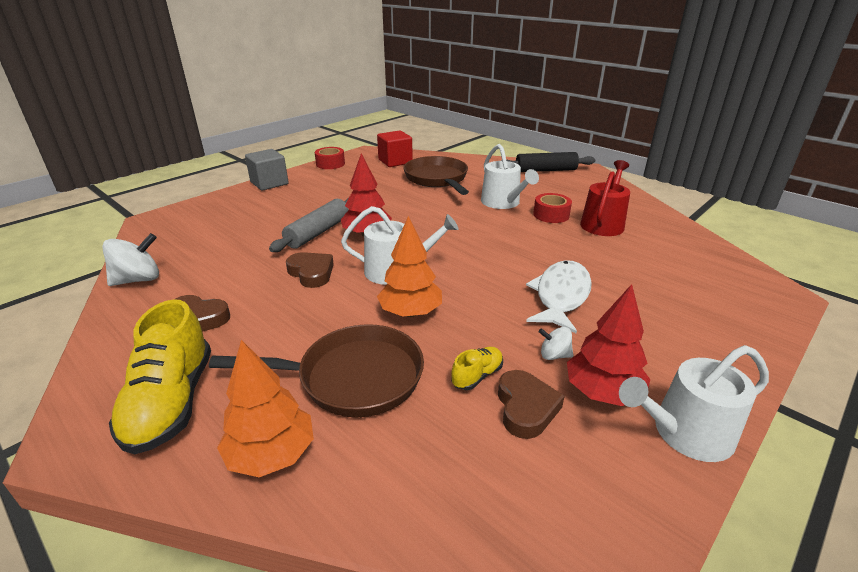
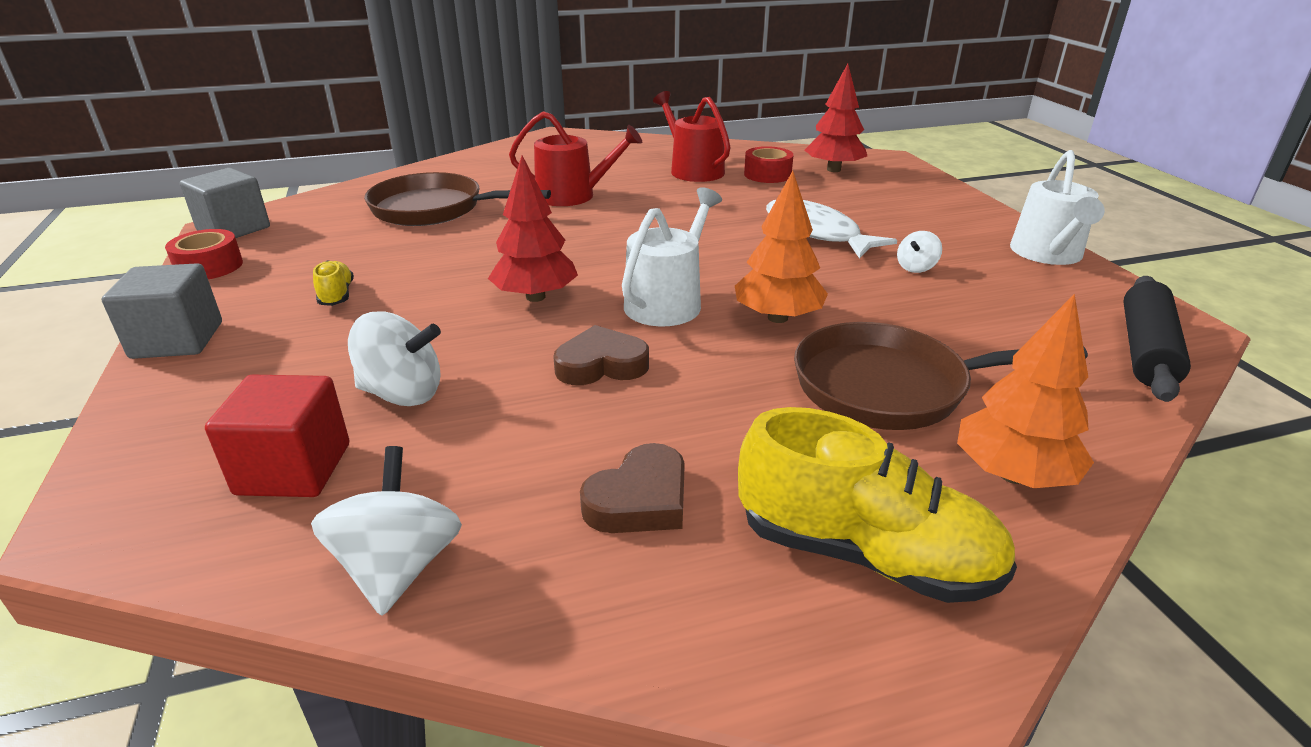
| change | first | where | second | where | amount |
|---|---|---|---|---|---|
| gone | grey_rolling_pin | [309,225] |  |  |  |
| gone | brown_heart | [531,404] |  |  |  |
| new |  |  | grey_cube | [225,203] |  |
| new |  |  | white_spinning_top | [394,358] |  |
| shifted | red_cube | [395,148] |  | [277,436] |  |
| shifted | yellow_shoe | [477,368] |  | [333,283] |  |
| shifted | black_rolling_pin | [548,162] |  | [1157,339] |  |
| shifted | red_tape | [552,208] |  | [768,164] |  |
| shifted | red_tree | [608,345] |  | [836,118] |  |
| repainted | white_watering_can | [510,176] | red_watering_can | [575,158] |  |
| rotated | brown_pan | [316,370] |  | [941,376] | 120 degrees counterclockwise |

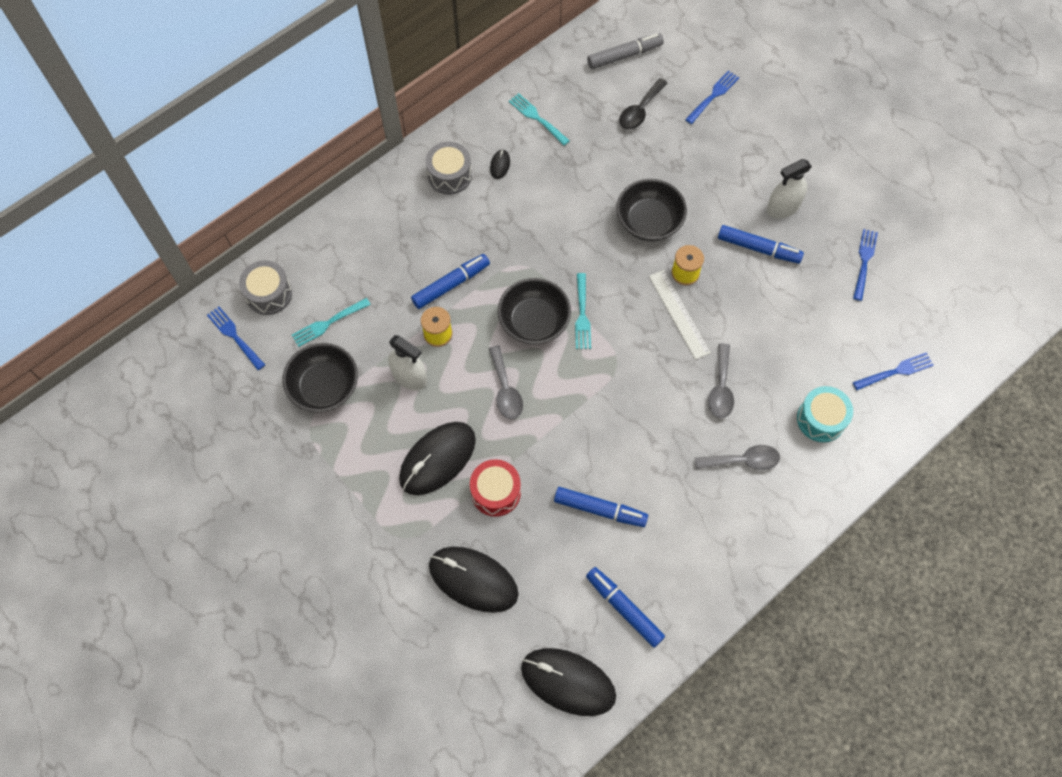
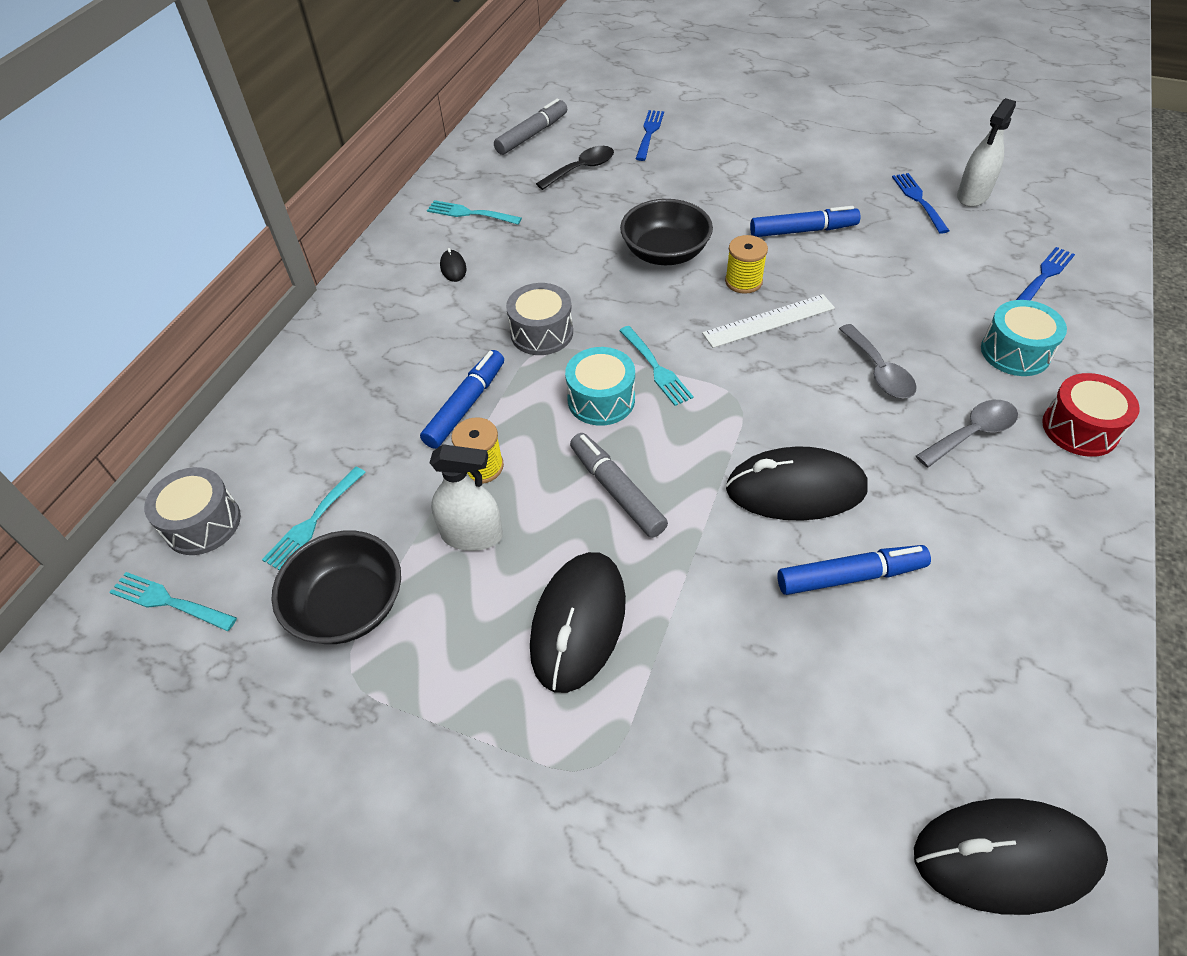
| change | first | where | second | where | amount |
|---|---|---|---|---|---|
| gone | blue_marker | [625,607] |  |  |  |
| shifted | grey_drum | [449,168] |  | [539,319] |  |
| shifted | black_mouse | [474,580] |  | [797,483] |  |
| shifted | red_drum | [495,488] |  | [1091,415] |  |
| shifted | white_spray_bottle | [789,189] |  | [986,152] |  |
| swapped | grey_spoon | [506,382] | grey_marker | [619,485] |  |
| swapped | black_bowl | [534,311] | turquoise_drum | [600,386] |  |
| repainted | blue_fork | [236,338] | turquoise_fork | [173,601] |  |
| rotated | black_spoon | [643,104] |  | [575,168] | 135 degrees counterclockwise |
| rotated | white_ruler | [680,315] |  | [768,321] | 60 degrees counterclockwise |

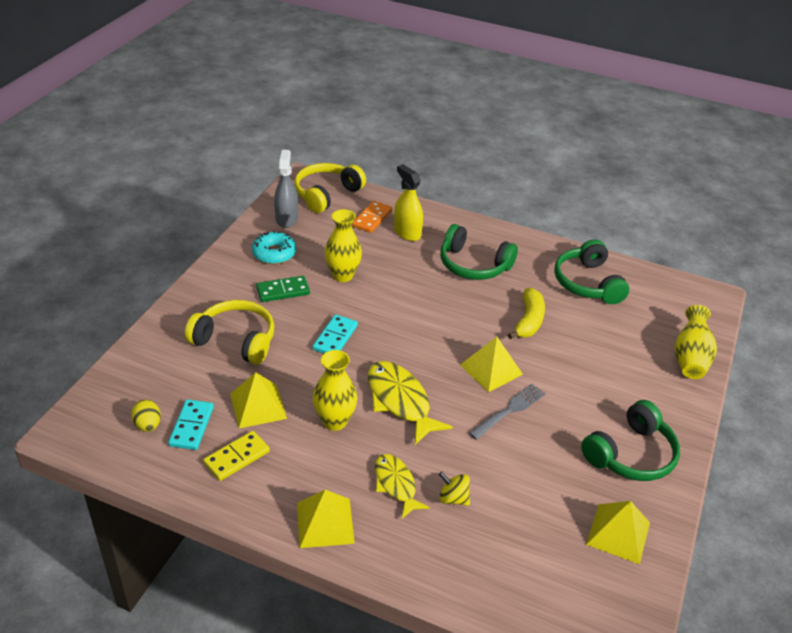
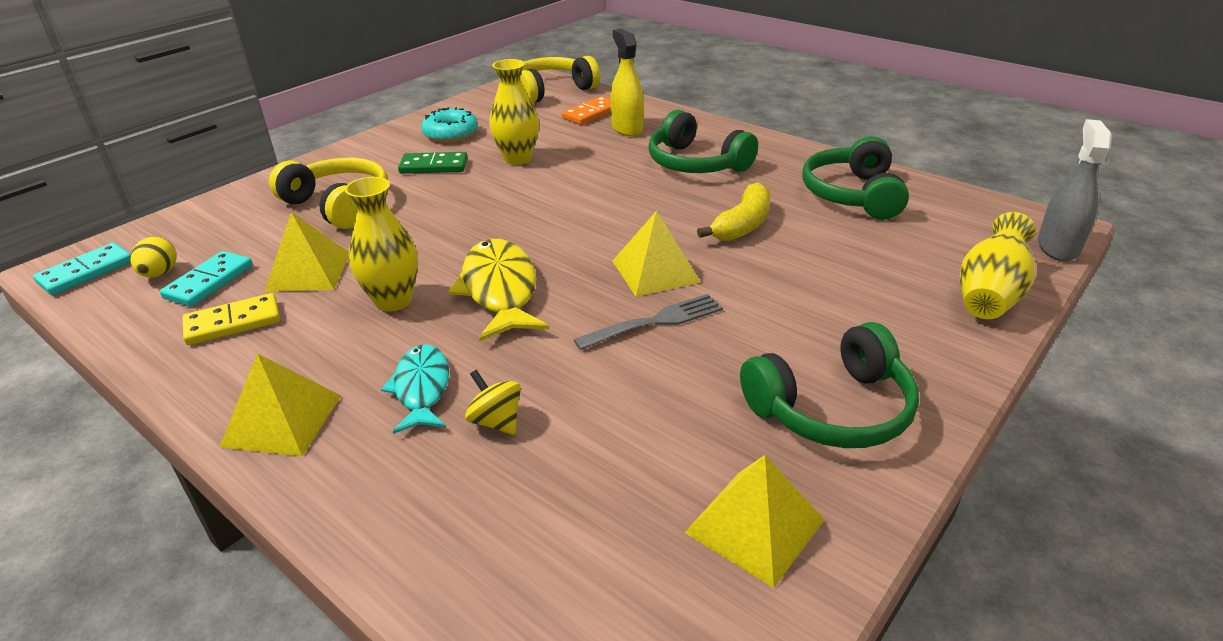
| change | first | where | second | where | amount |
|---|---|---|---|---|---|
| shifted | grey_spray_bottle | [286,189] |  | [1074,190] |  |
| shifted | turquoise_domino | [335,334] |  | [82,269] |  |
| repainted | yellow_fish | [402,486] | turquoise_fish | [415,389] |  |

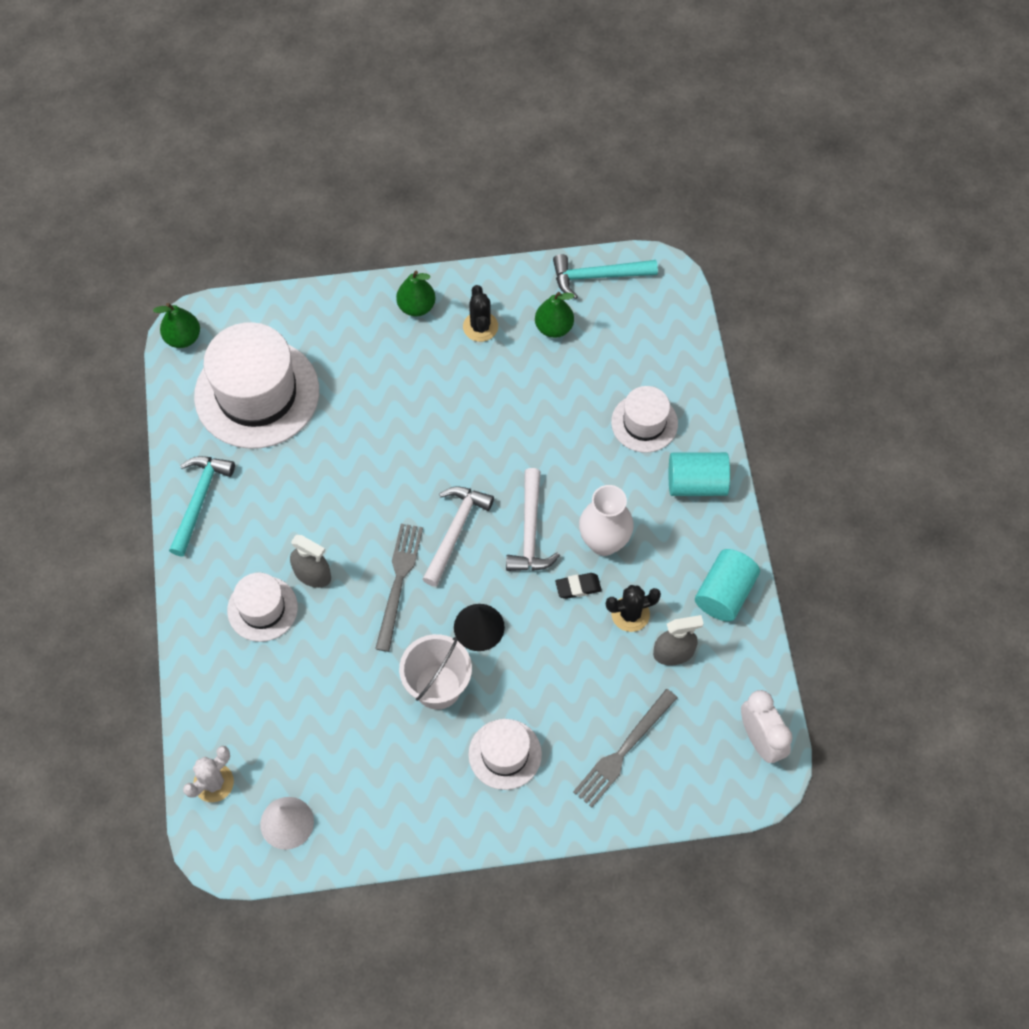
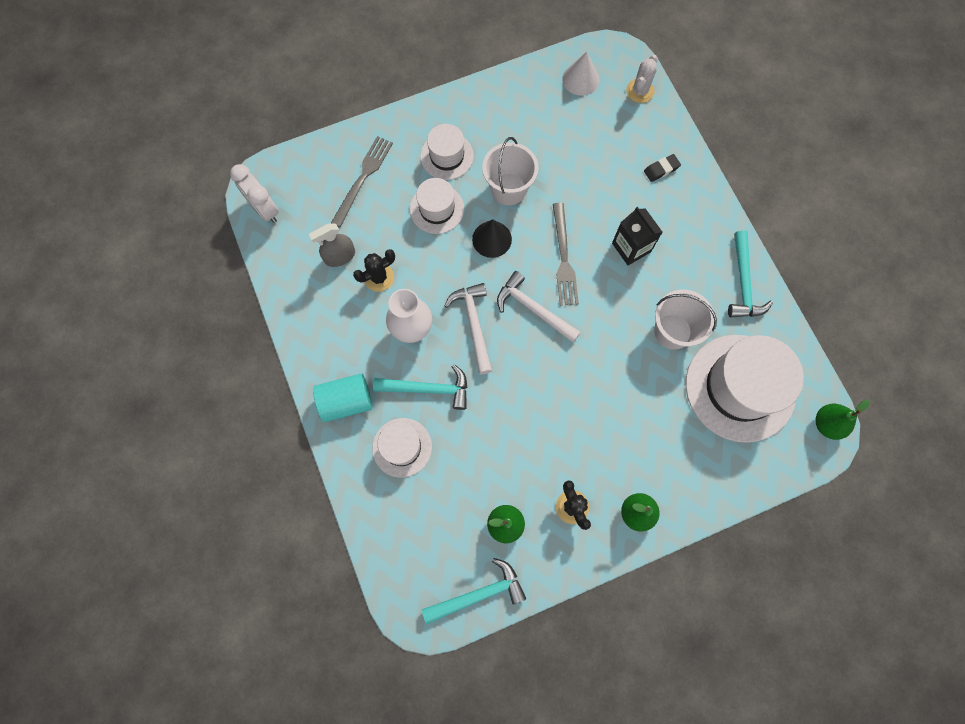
| change | first | where | second | where | amount |
|---|---|---|---|---|---|
| gone | turquoise_cylinder | [727,585] |  |  |  |
| new |  |  | turquoise_hammer | [420,387] |  |
| new |  |  | white_bucket | [685,320] |  |
| shifted | white_hat | [262,607] |  | [437,206] |  |
| shifted | black_eraser | [578,586] |  | [662,168] |  |
| swapped | grey_spray_bottle | [310,561] | black_carton | [637,236] |  |
| rotated | white_hammer | [458,537] |  | [539,306] | 120 degrees clockwise |

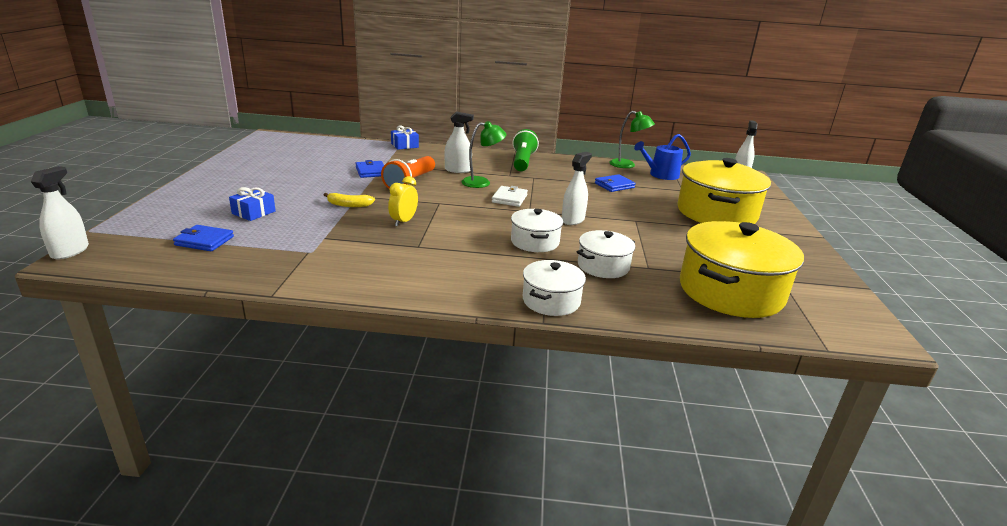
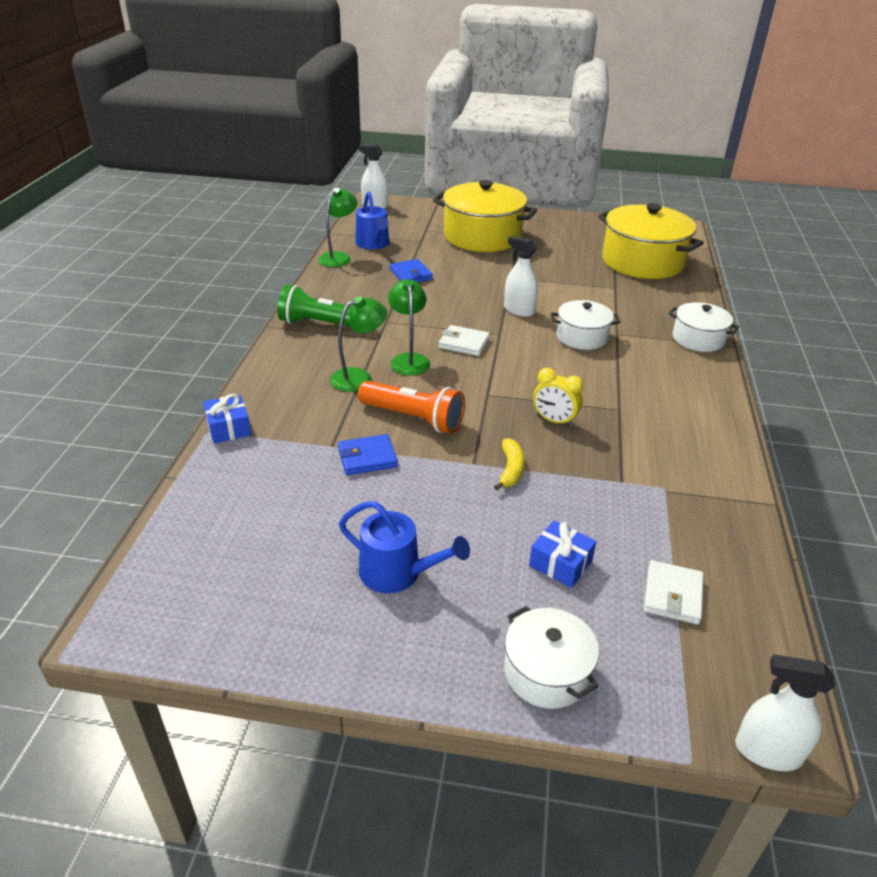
| change | first | where | second | where | amount |
|---|---|---|---|---|---|
| new |  |  | blue_watering_can | [404,547] |  |
| shifted | white_pot | [606,254] |  | [551,657] |  |
| swapped | white_spray_bottle | [459,142] | green_lamp | [358,344] |  |
| repainted | blue_wallet | [203,238] | white_wallet | [674,592] |  |

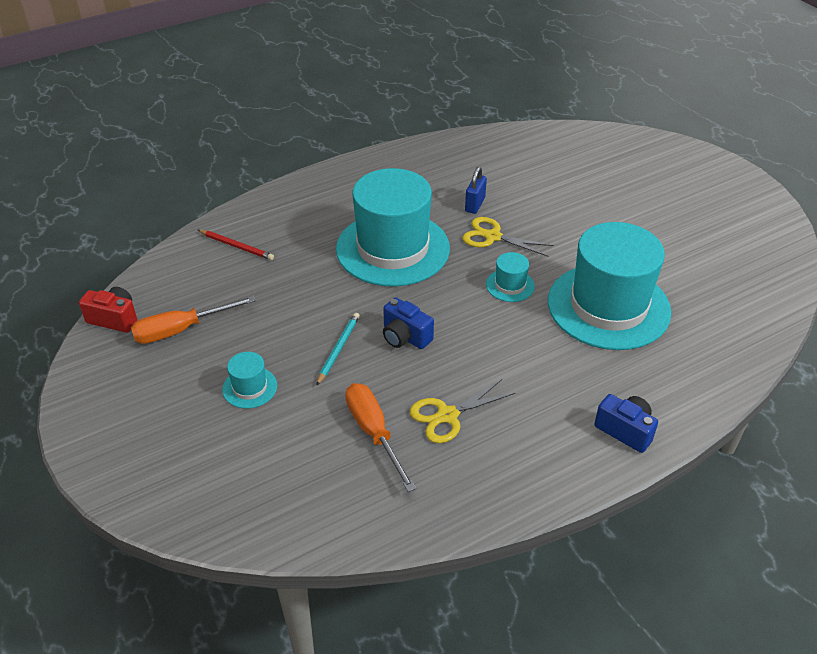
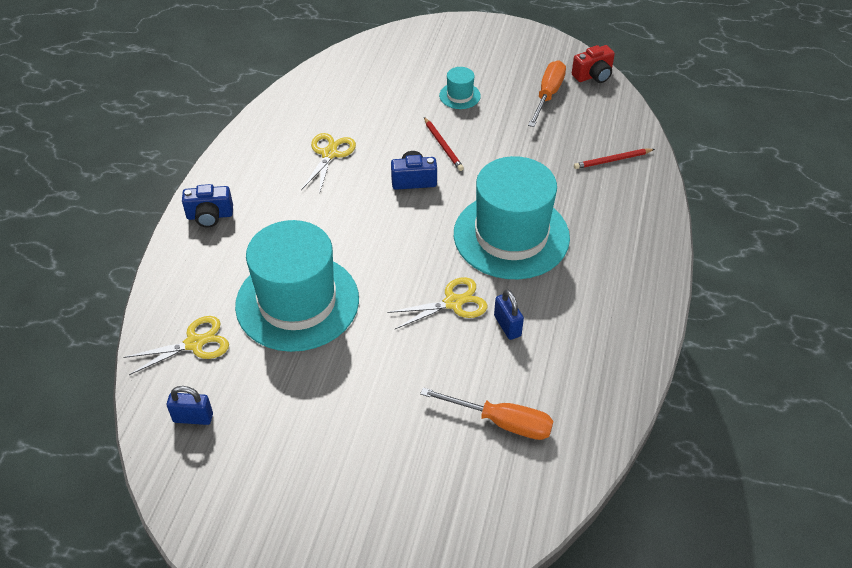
| change | first | where | second | where | amount |
|---|---|---|---|---|---|
| gone | turquoise_hat | [510,277] |  |  |  |
| new |  |  | yellow_scissors | [176,345] |  |
| new |  |  | blue_padlock | [190,405] |  |
| shifted | orange_screwdriver | [380,437] |  | [486,413] |  |
| repainted | turquoise_pencil | [338,349] | red_pencil | [444,144] |  |

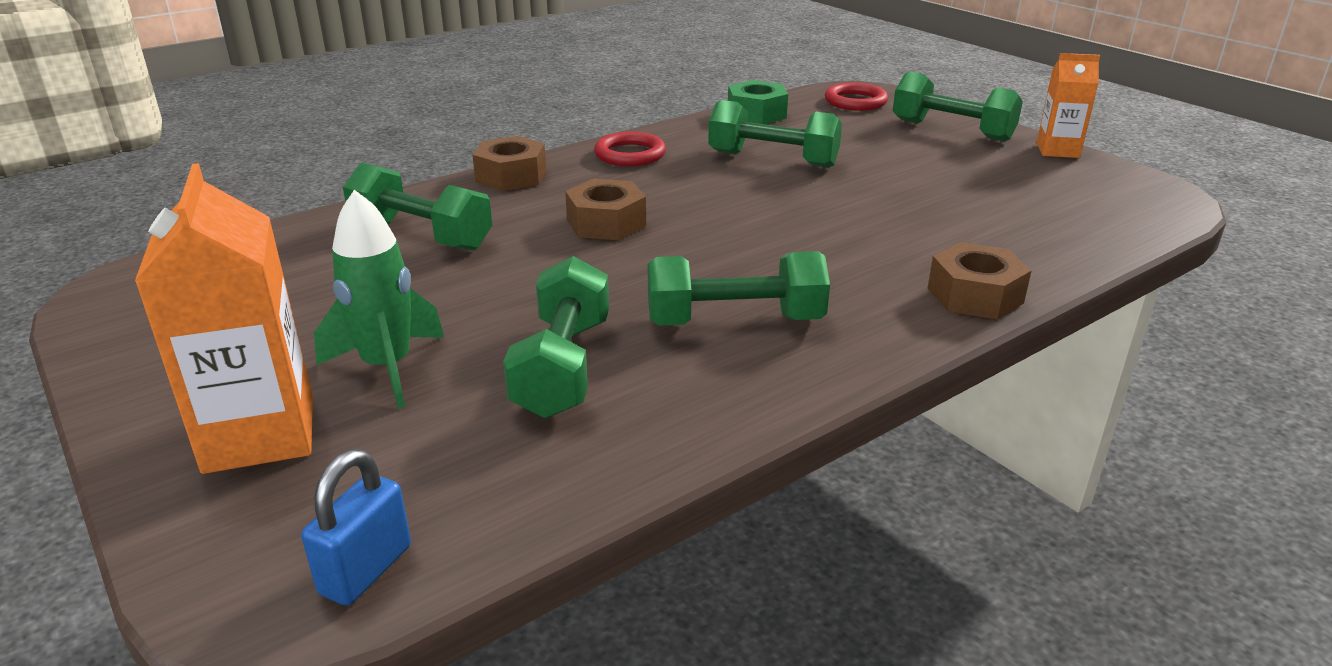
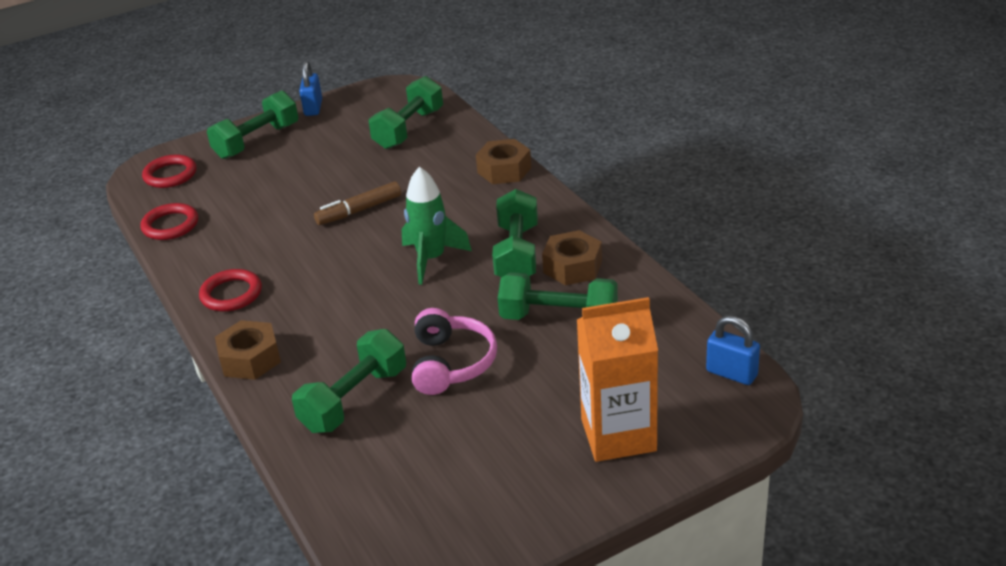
| change | first | where | second | where | amount |
|---|---|---|---|---|---|
| new |  |  | brown_marker | [357,203] |  |
| new |  |  | pink_headphones | [454,351] |  |
| shifted | green_rocket | [379,299] |  | [437,226] |  |
| shifted | brown_nut | [605,209] |  | [572,257] |  |
| shifted | green_dumbbell | [775,134] |  | [406,112] |  |
| swapped | green_nut | [758,102] | red_ring | [169,221] |  |
| swapped | orange_carton | [1068,105] | blue_padlock | [310,88] |  |

